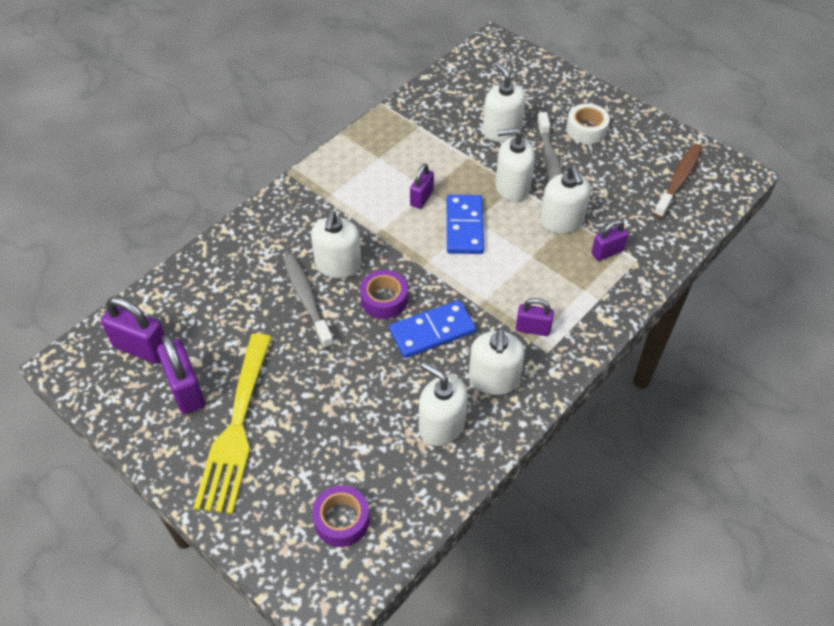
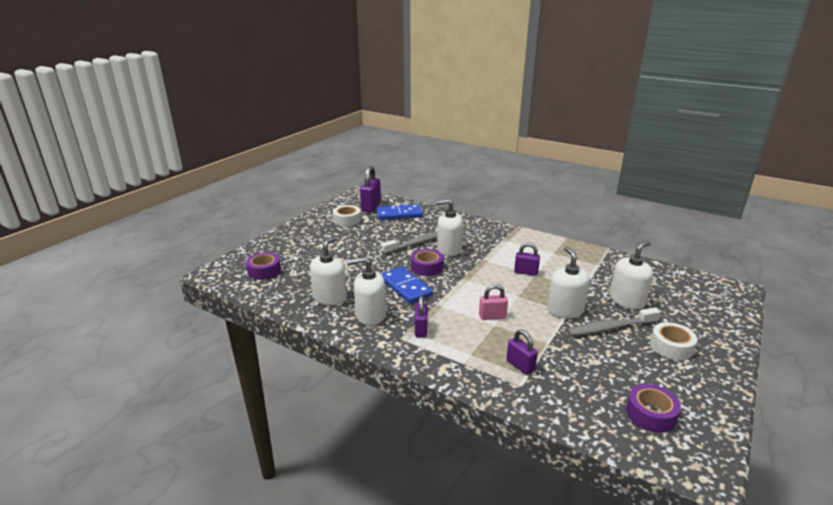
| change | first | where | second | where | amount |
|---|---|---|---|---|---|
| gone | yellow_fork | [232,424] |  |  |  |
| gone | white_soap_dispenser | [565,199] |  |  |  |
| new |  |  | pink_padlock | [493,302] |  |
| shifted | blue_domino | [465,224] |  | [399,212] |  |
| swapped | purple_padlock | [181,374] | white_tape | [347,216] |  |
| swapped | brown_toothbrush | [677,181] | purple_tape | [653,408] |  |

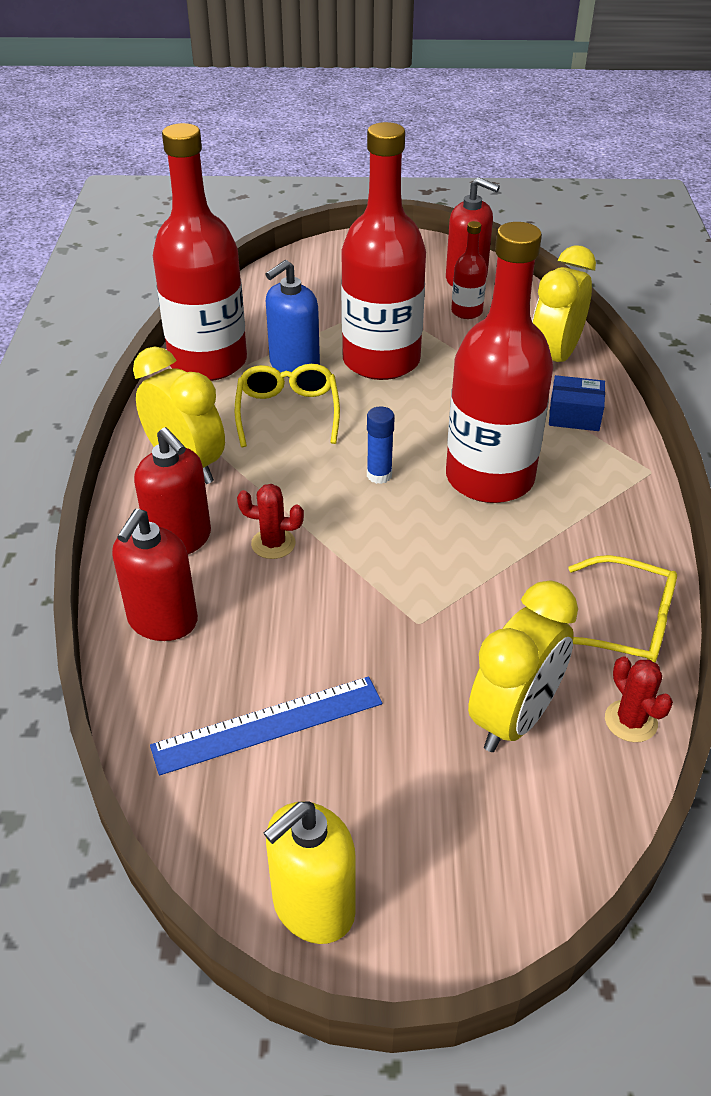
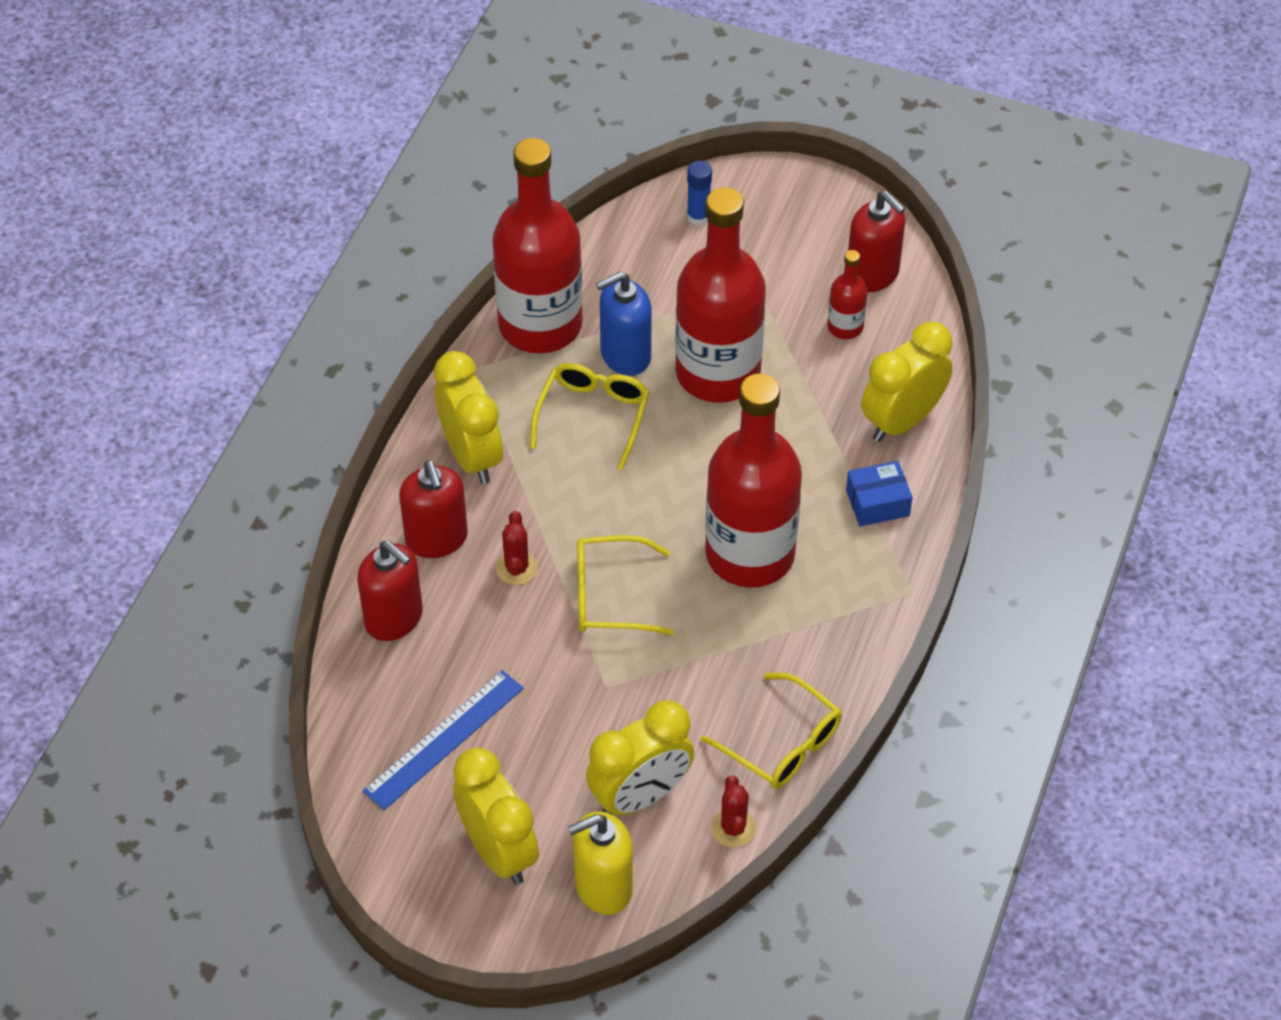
| change | first | where | second | where | amount |
|---|---|---|---|---|---|
| new |  |  | yellow_clock | [496,816] |  |
| new |  |  | yellow_glasses | [625,585] |  |
| shifted | yellow_soap_dispenser | [310,872] |  | [600,863] |  |
| shifted | blue_glue_stick | [381,445] |  | [699,193] |  |
| rotated | red_soap_dispenser | [155,575] |  | [390,591] | 90 degrees counterclockwise |
| rotated | blue_ruler | [266,726] |  | [443,740] | 45 degrees counterclockwise |
| rotated | red_cactus | [270,521] |  | [517,548] | 60 degrees clockwise |
| rotated | blue_box | [577,403] |  | [879,493] | 45 degrees counterclockwise |

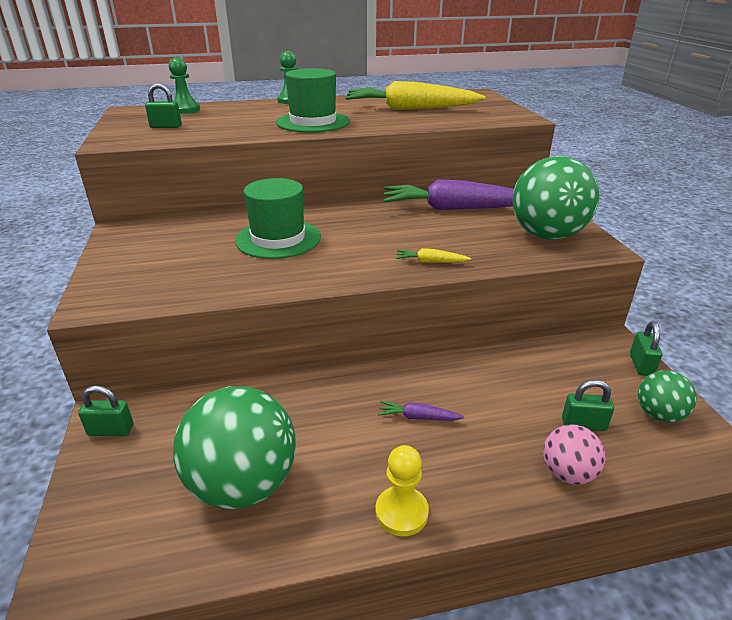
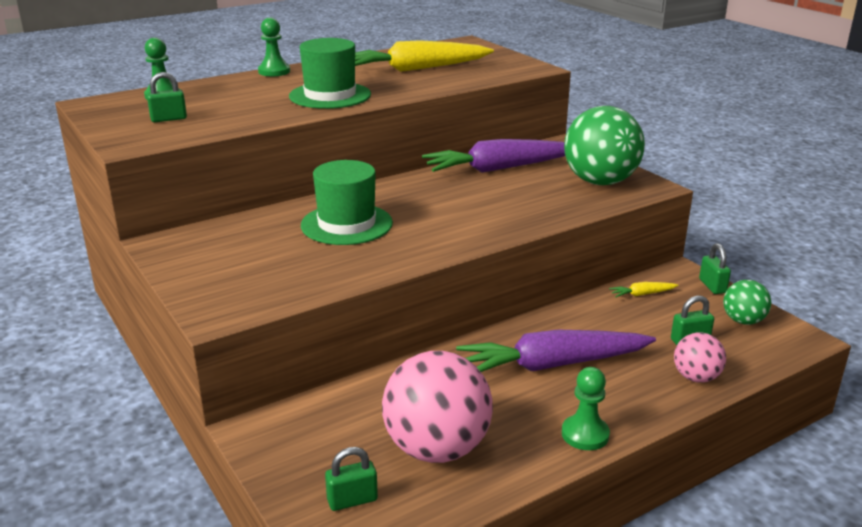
| change | first | where | second | where | amount |
|---|---|---|---|---|---|
| shifted | green_padlock | [105,410] |  | [351,479] |  |
| shifted | yellow_carrot | [433,255] |  | [643,289] |  |
| repainted | green_ball | [234,447] | pink_ball | [437,407] |  |
| repainted | yellow_pawn | [402,490] | green_pawn | [586,408] |  |
| scaled | purple_carrot | [421,411] |  | [556,351] | x2.49 |

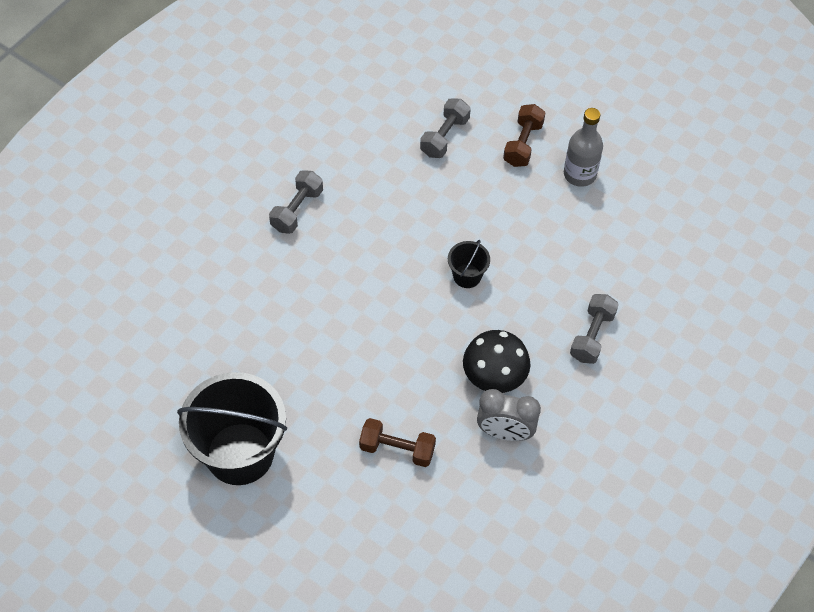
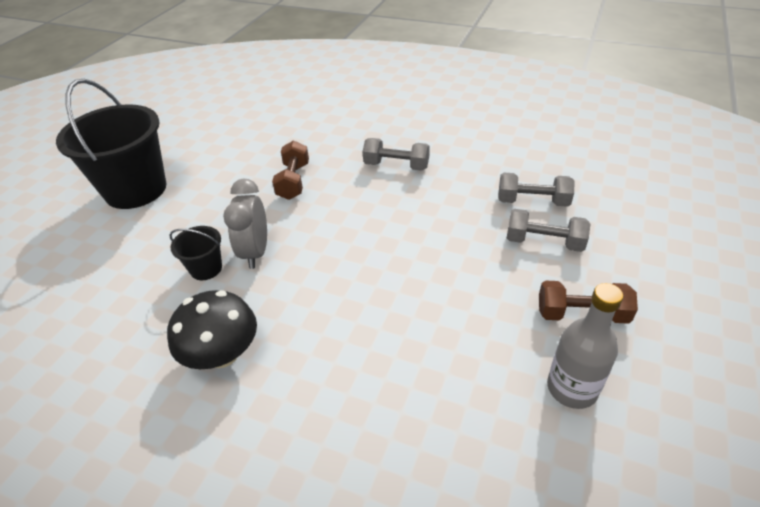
| change | first | where | second | where | amount |
|---|---|---|---|---|---|
| shifted | brown_dumbbell | [397,442] |  | [290,170] |  |
| shifted | black_bucket | [469,264] |  | [195,253] |  |
| shifted | grey_clock | [509,415] |  | [245,223] |  |
| shifted | grey_dumbbell | [594,329] |  | [536,190] |  |

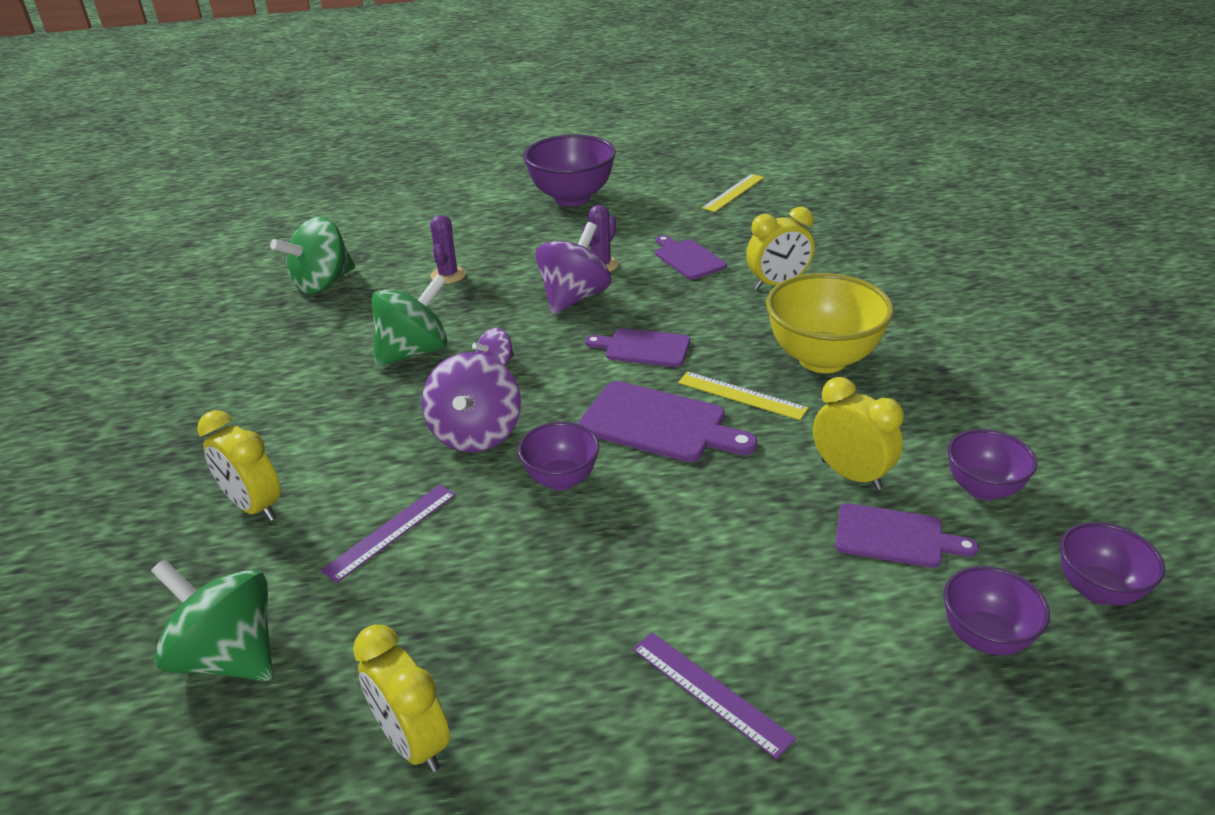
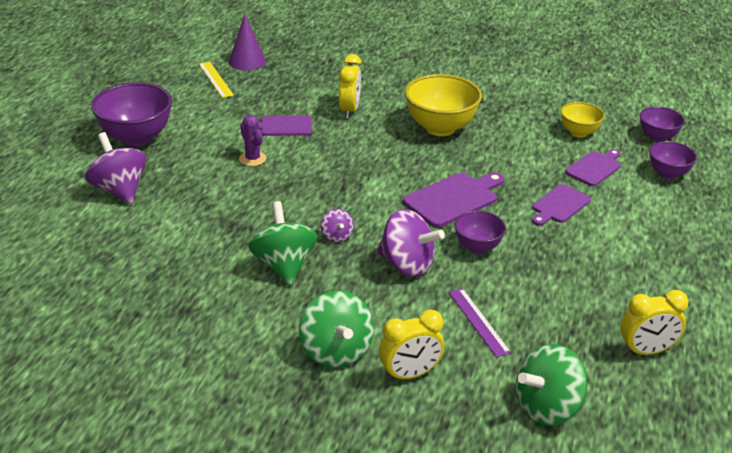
| change | first | where | second | where | amount |
|---|---|---|---|---|---|
| gone | purple_cactus | [448,249] |  |  |  |
| gone | purple_ruler | [714,695] |  |  |  |
| gone | yellow_ruler | [743,396] |  |  |  |
| gone | yellow_clock | [858,433] |  |  |  |
| new |  |  | purple_cone | [247,42] |  |
| shifted | green_spinning_top | [312,255] |  | [336,329] |  |
| shifted | purple_spinning_top | [573,268] |  | [115,168] |  |
| shifted | purple_cutting_board | [637,347] |  | [561,205] |  |
| repainted | purple_bowl | [992,464] | yellow_bowl | [582,120] |  |

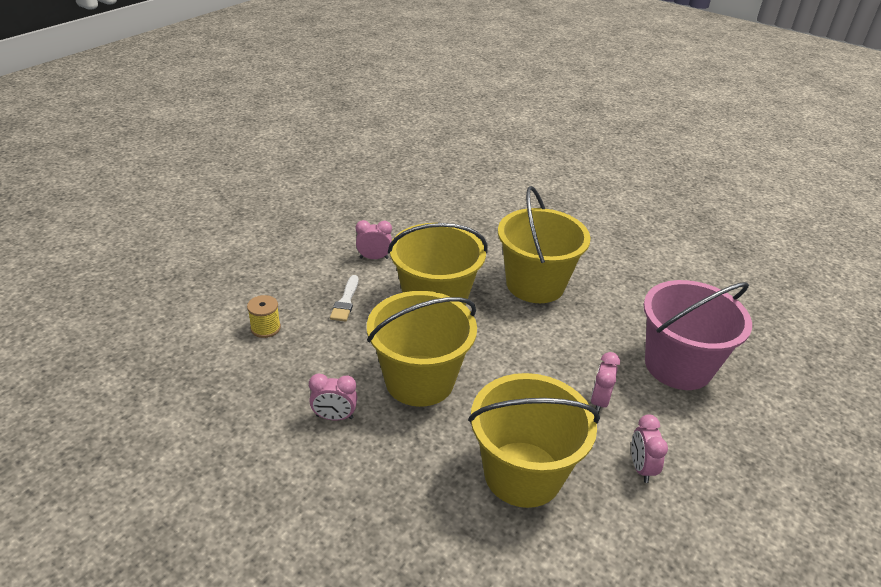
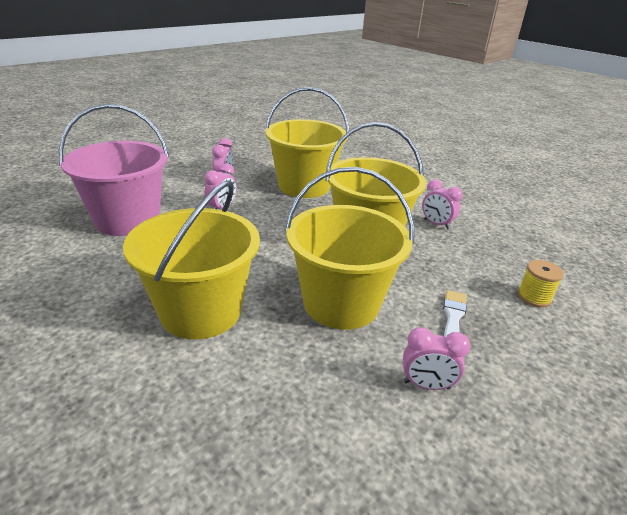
| change | first | where | second | where | amount |
|---|---|---|---|---|---|
| rotated | pink_clock | [333,396] |  | [442,205] | 150 degrees counterclockwise |

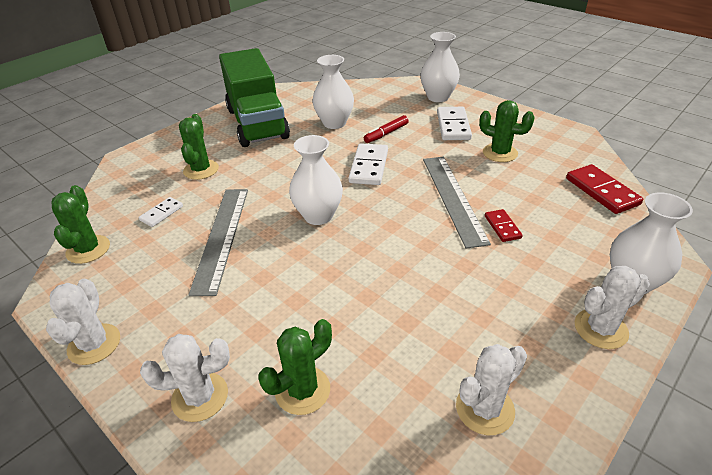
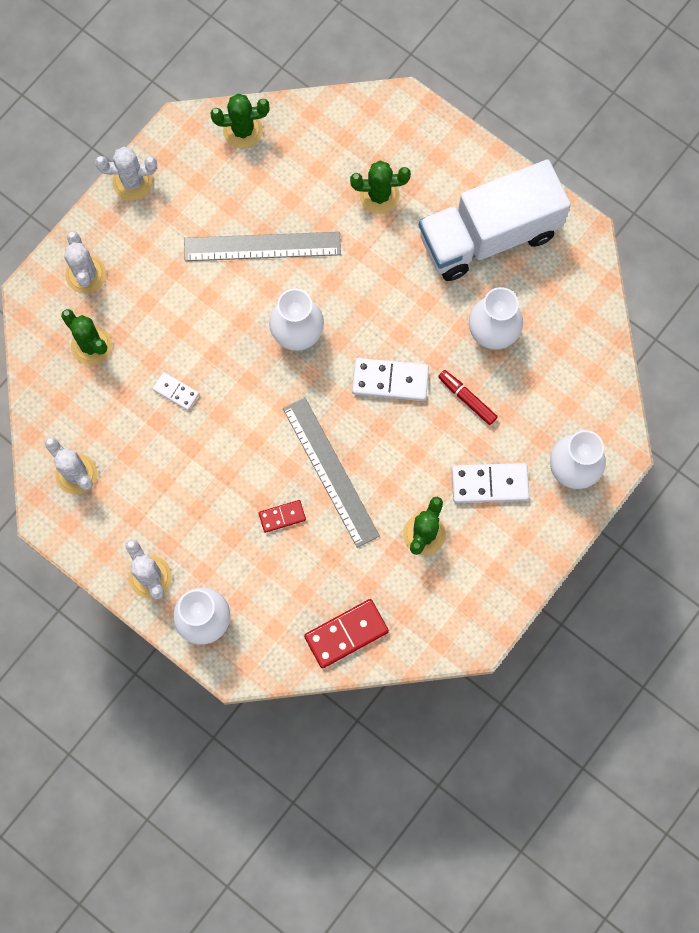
| change | first | where | second | where | amount |
|---|---|---|---|---|---|
| shifted | white_domino | [161,212] |  | [176,391] |  |
| repainted | green_truck | [254,97] | white_truck | [495,220] |  |
| rotated | grey_ruler | [457,203] |  | [331,472] | 75 degrees clockwise |

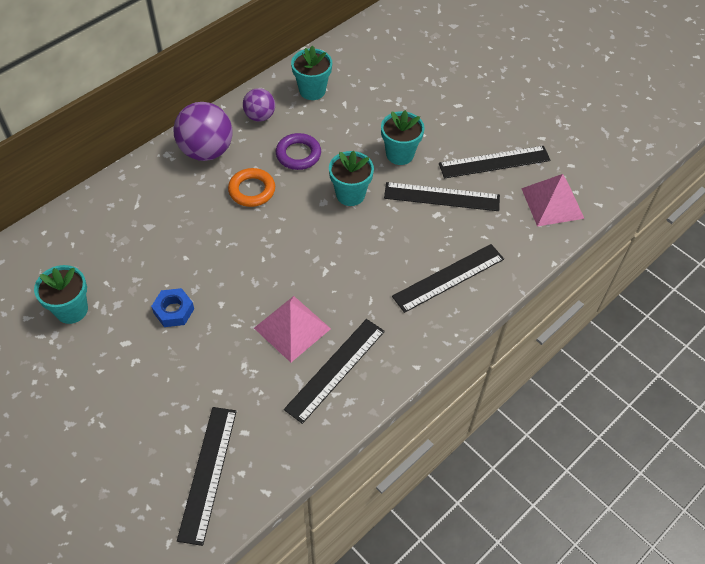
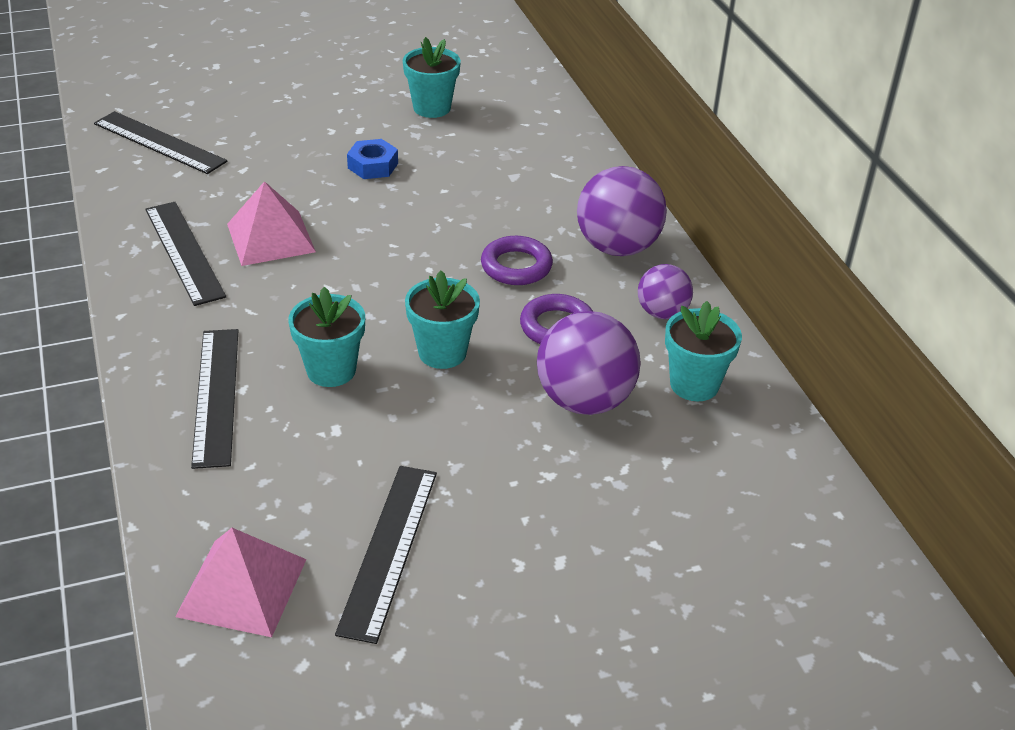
| change | first | where | second | where | amount |
|---|---|---|---|---|---|
| gone | black_ruler | [442,196] |  |  |  |
| new |  |  | purple_ball | [589,363] |  |
| shifted | turquoise_flower_pot | [403,137] |  | [327,337] |  |
| repainted | orange_ring | [251,187] | purple_ring | [517,260] |  |

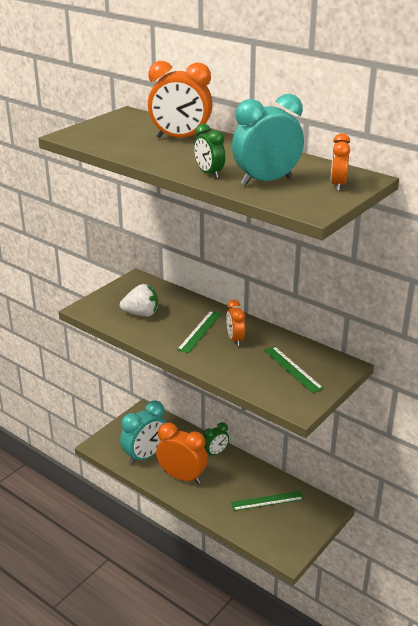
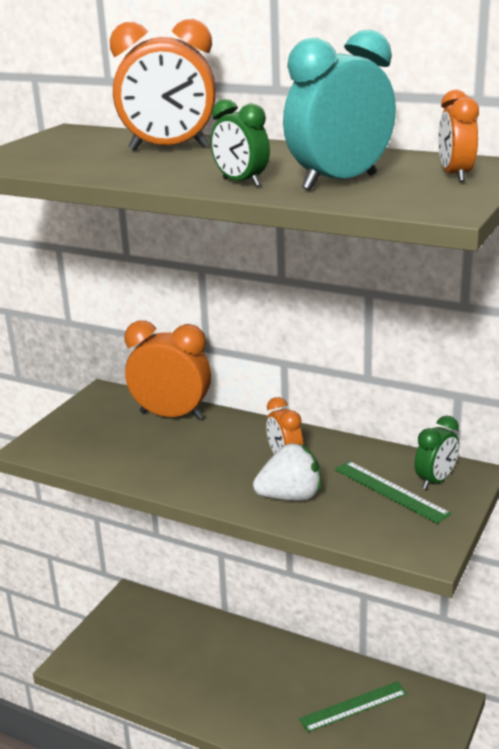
| change | first | where | second | where | amount |
|---|---|---|---|---|---|
| gone | turquoise_clock | [143,432] |  |  |  |
| gone | green_ruler | [199,332] |  |  |  |
| shifted | white_strawberry | [139,300] |  | [287,472] |  |
| shifted | orange_clock | [182,453] |  | [167,370] |  |
| shifted | green_clock | [216,439] |  | [437,452] |  |

